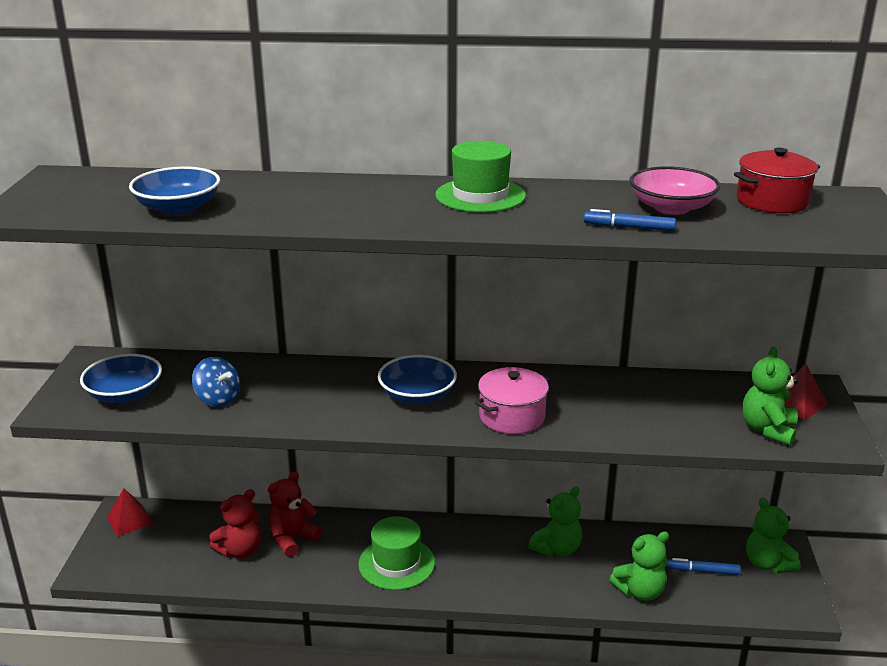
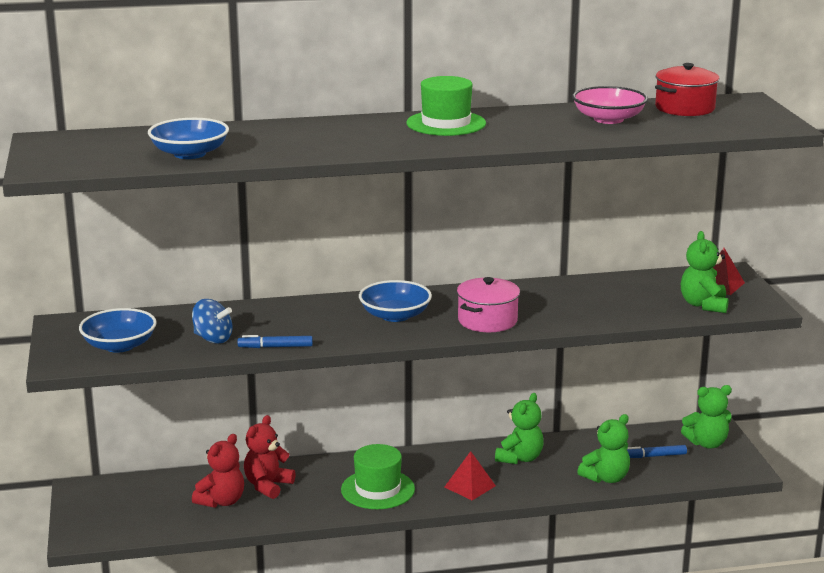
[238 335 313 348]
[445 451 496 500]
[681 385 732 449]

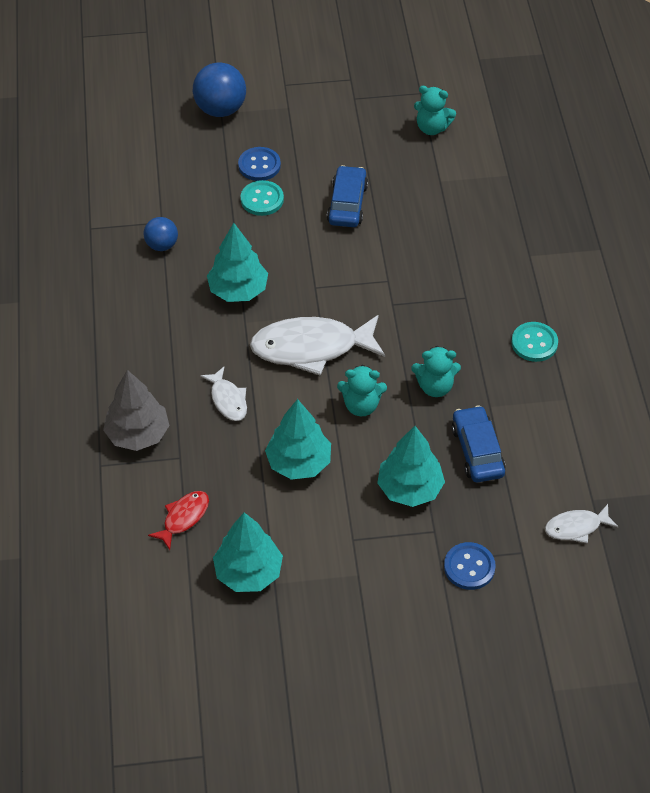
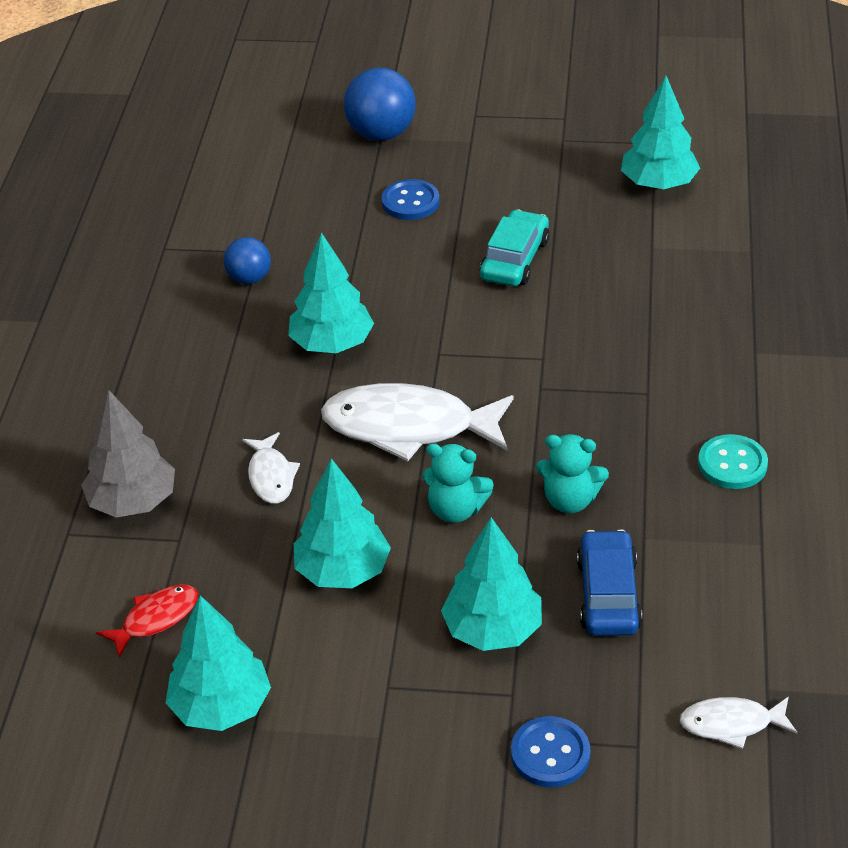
[621 75 700 190]
[480 209 550 286]
[241 180 284 216] (first image)

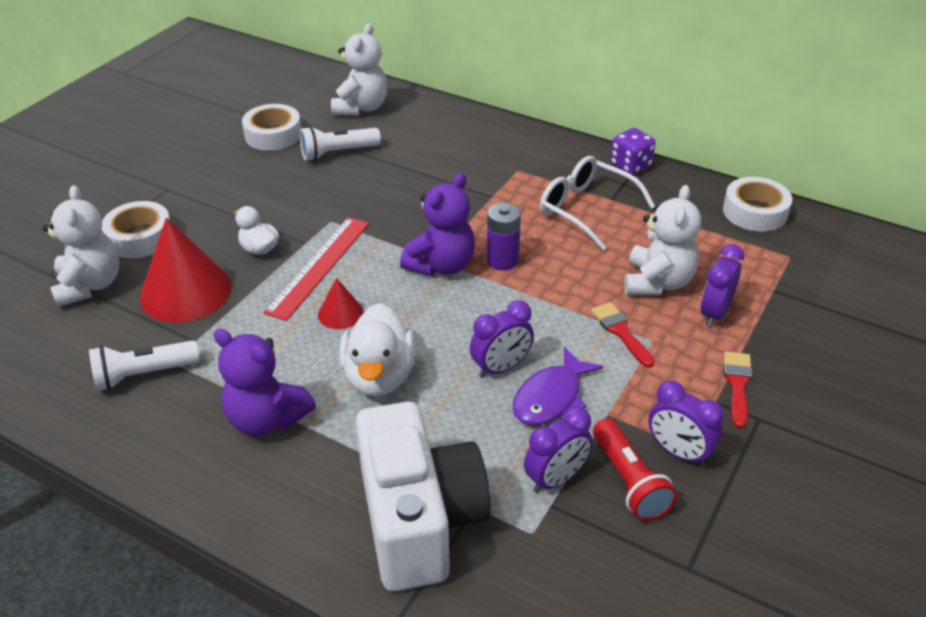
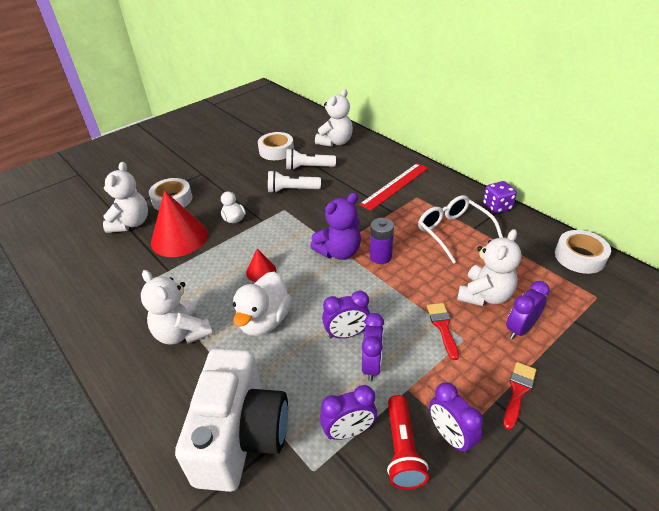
[359 163 429 211]
[141 270 213 345]
[268 170 321 193]
[362 313 384 381]

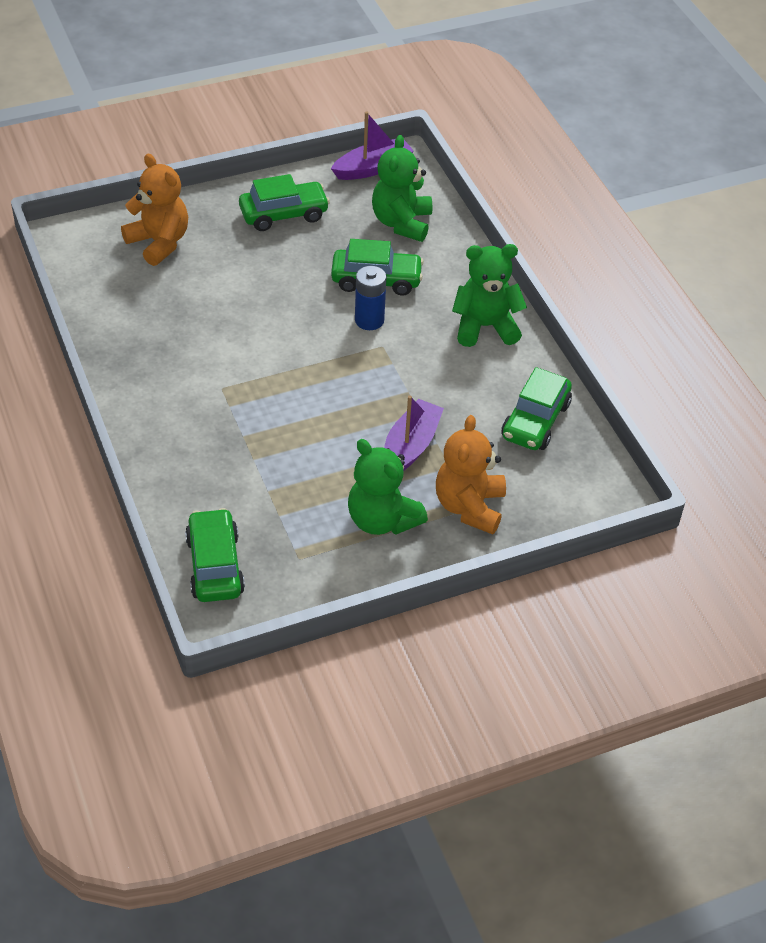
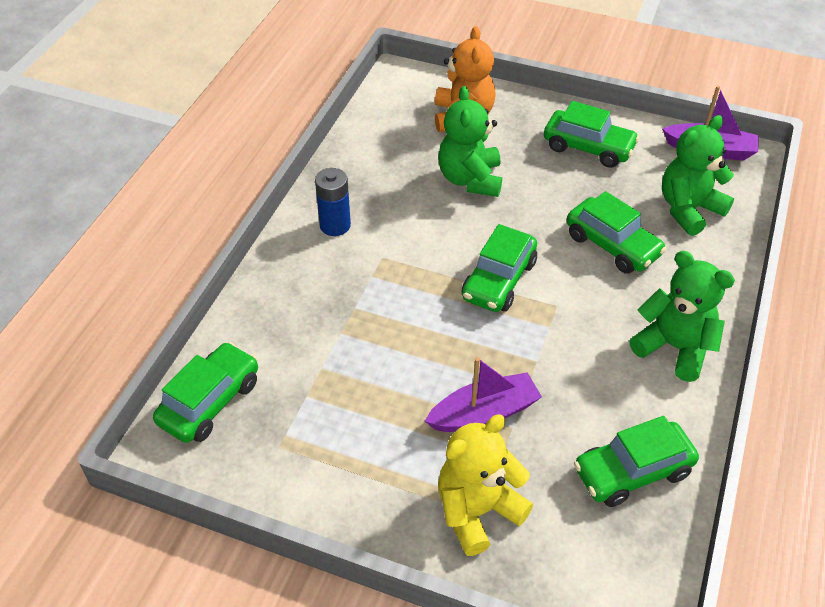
[315 168 351 236]
[438 415 533 556]
[438 86 502 197]
[462 224 537 312]

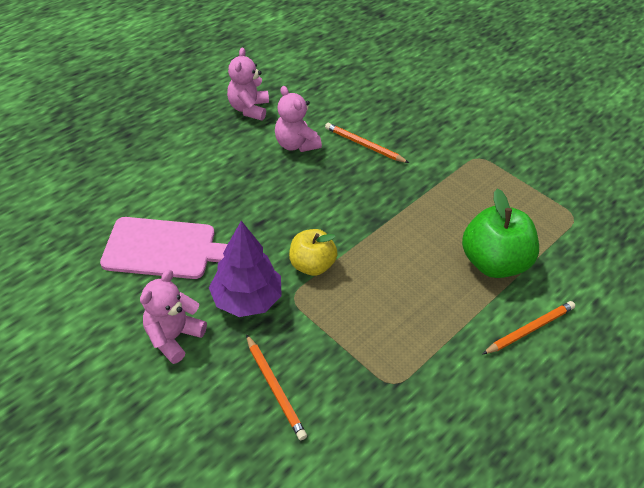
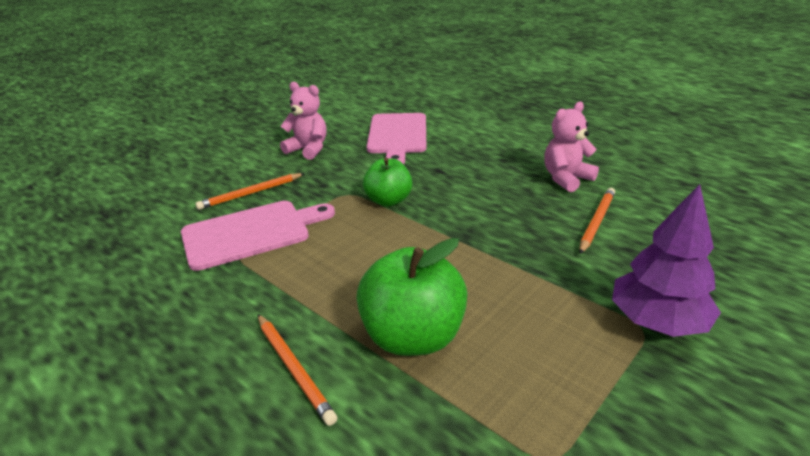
[227 48 269 120] (first image)
[612 184 721 337]
[363 158 413 206]
[181 201 335 271]

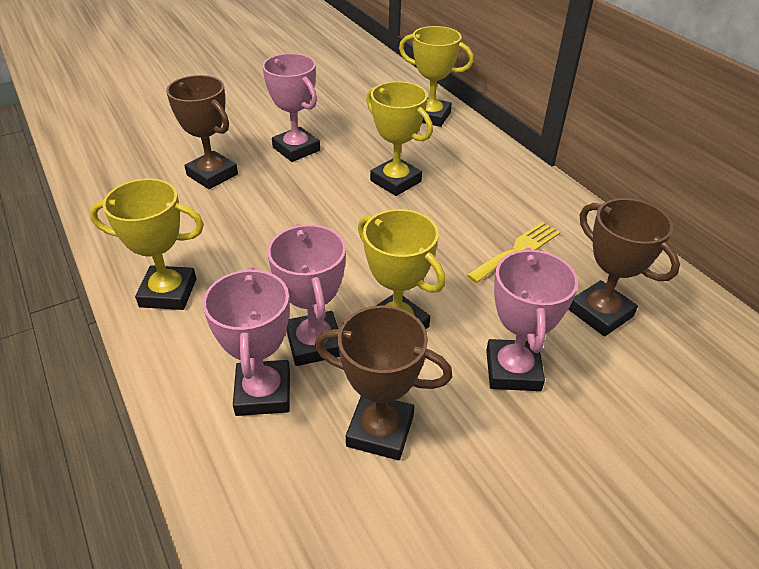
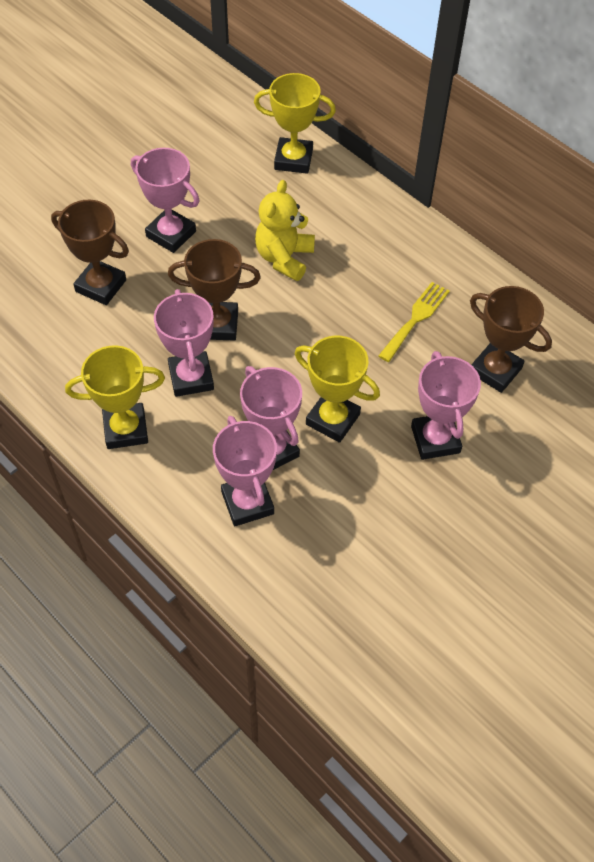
[255 180 315 281]
[168 239 261 341]
[154 289 214 397]

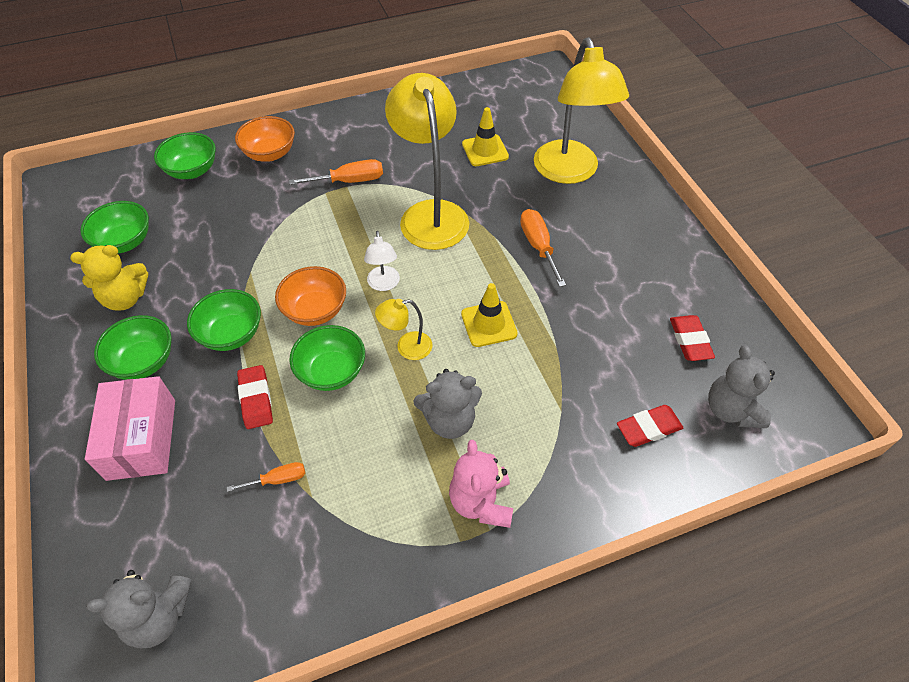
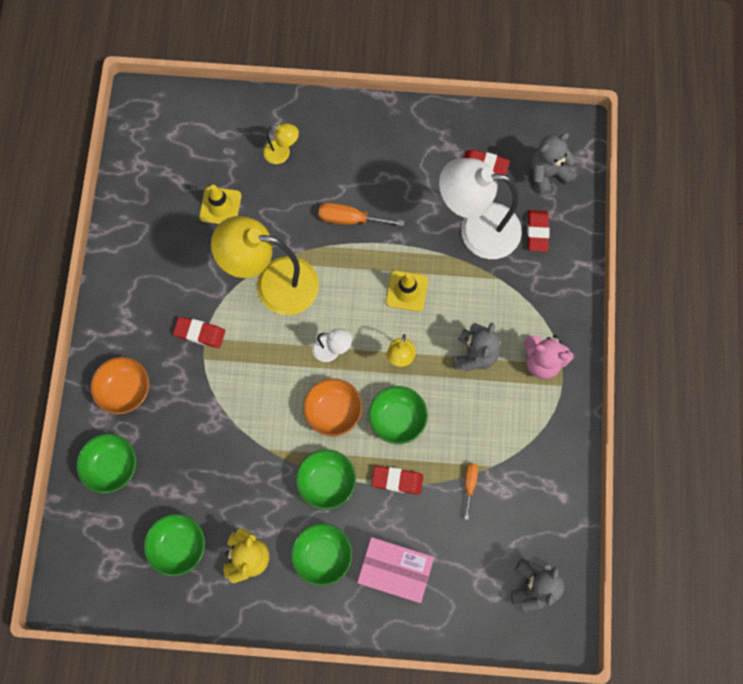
[263 123 299 164]
[173 317 225 348]
[531 133 576 195]
[439 158 522 259]

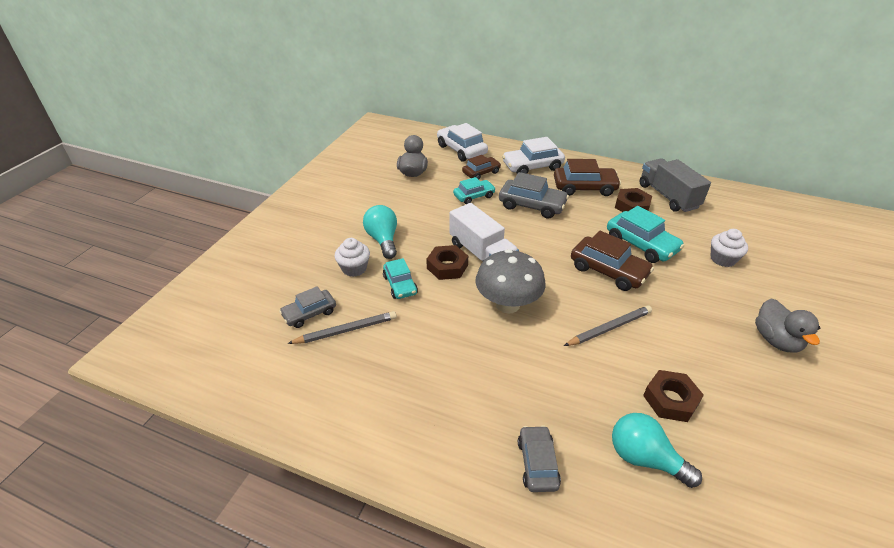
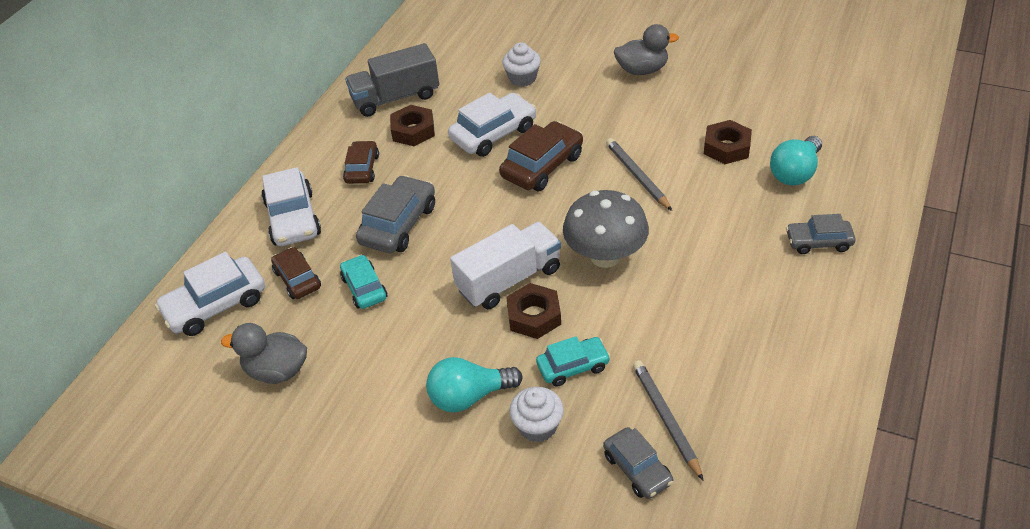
[343 141 379 184]
[448 93 536 157]

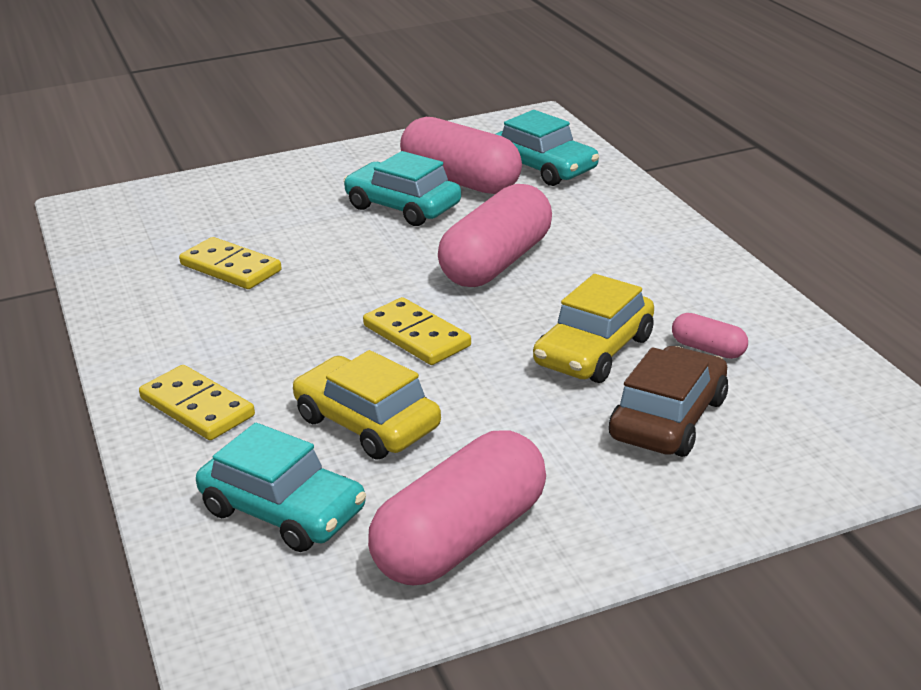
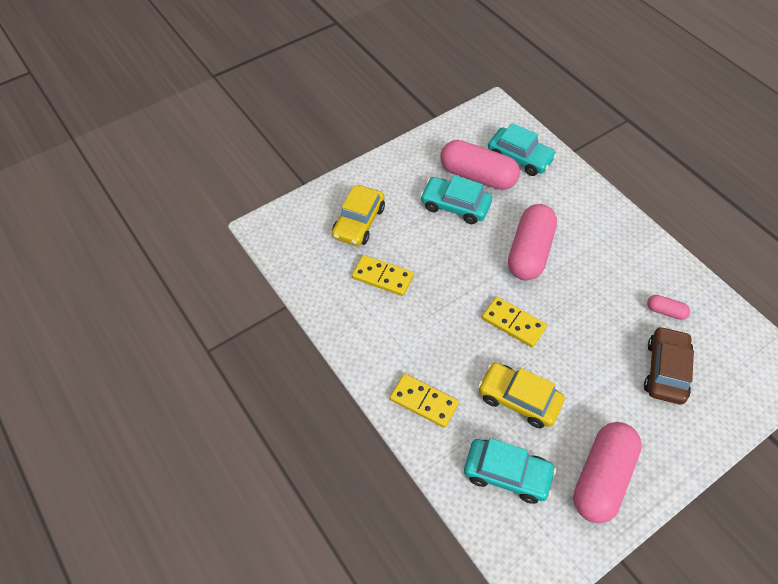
[332 185 385 246]

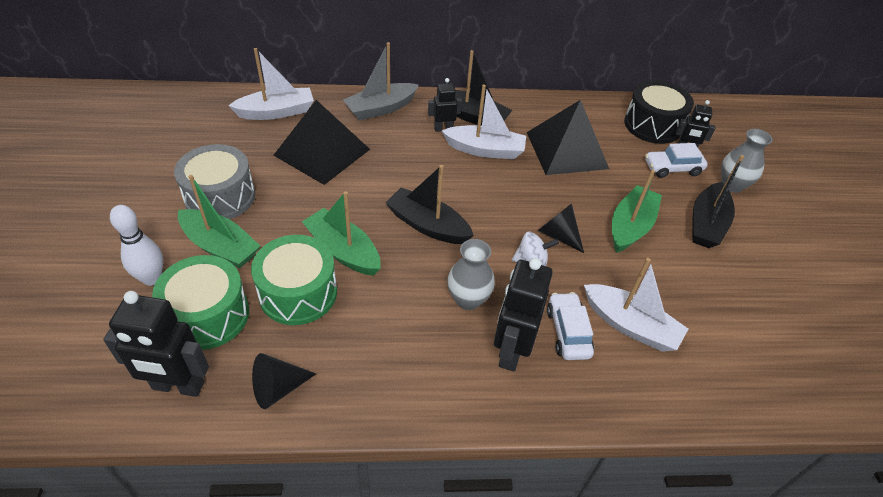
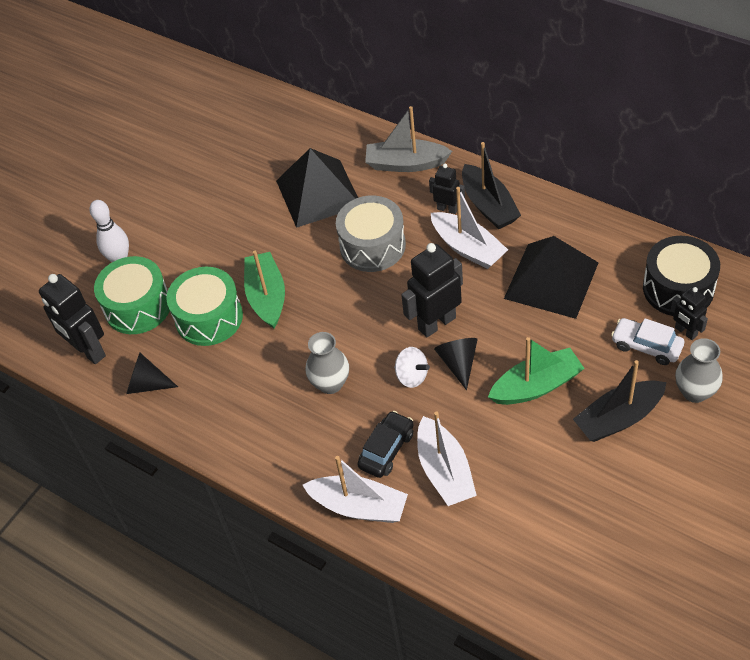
[303 456 408 523]
[336 196 406 272]
[385 165 474 244] (first image)
[178 175 260 268] (first image)
[401 243 463 338]
[357 411 413 478]

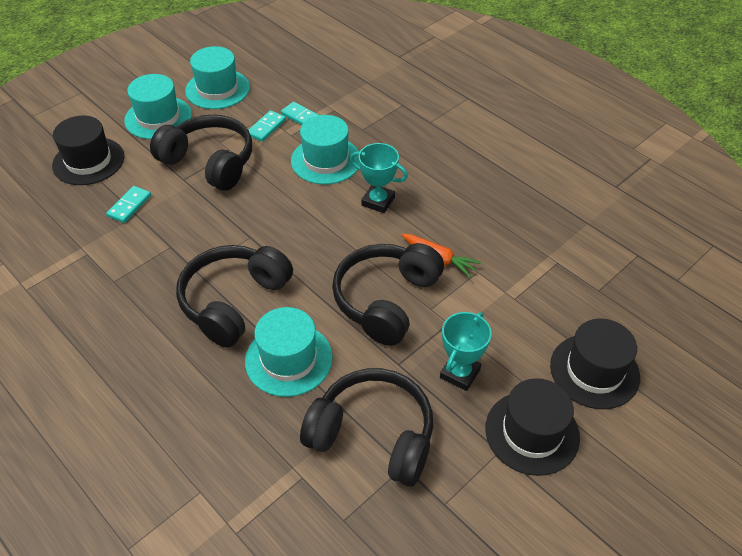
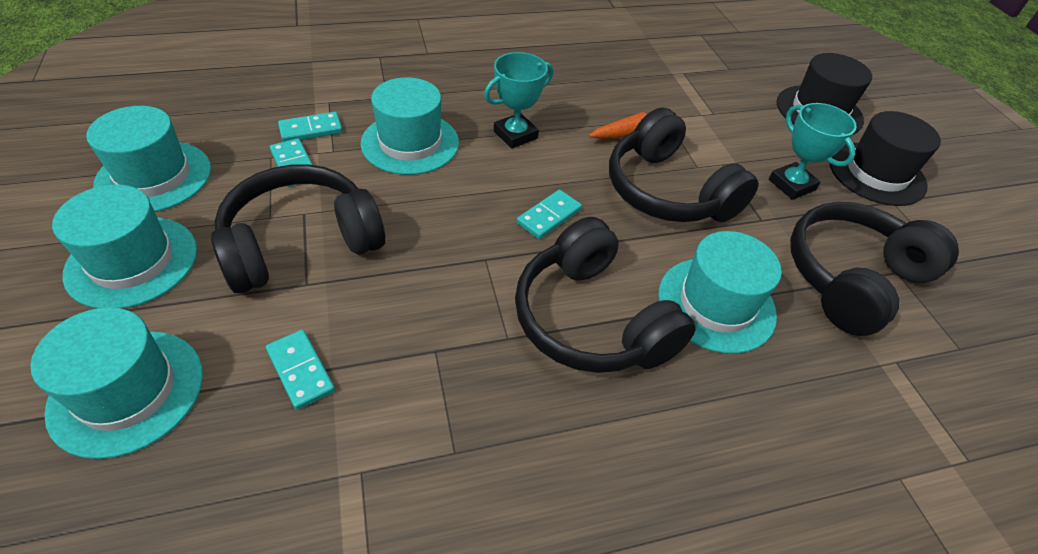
[30 307 203 459]
[517 190 582 239]

